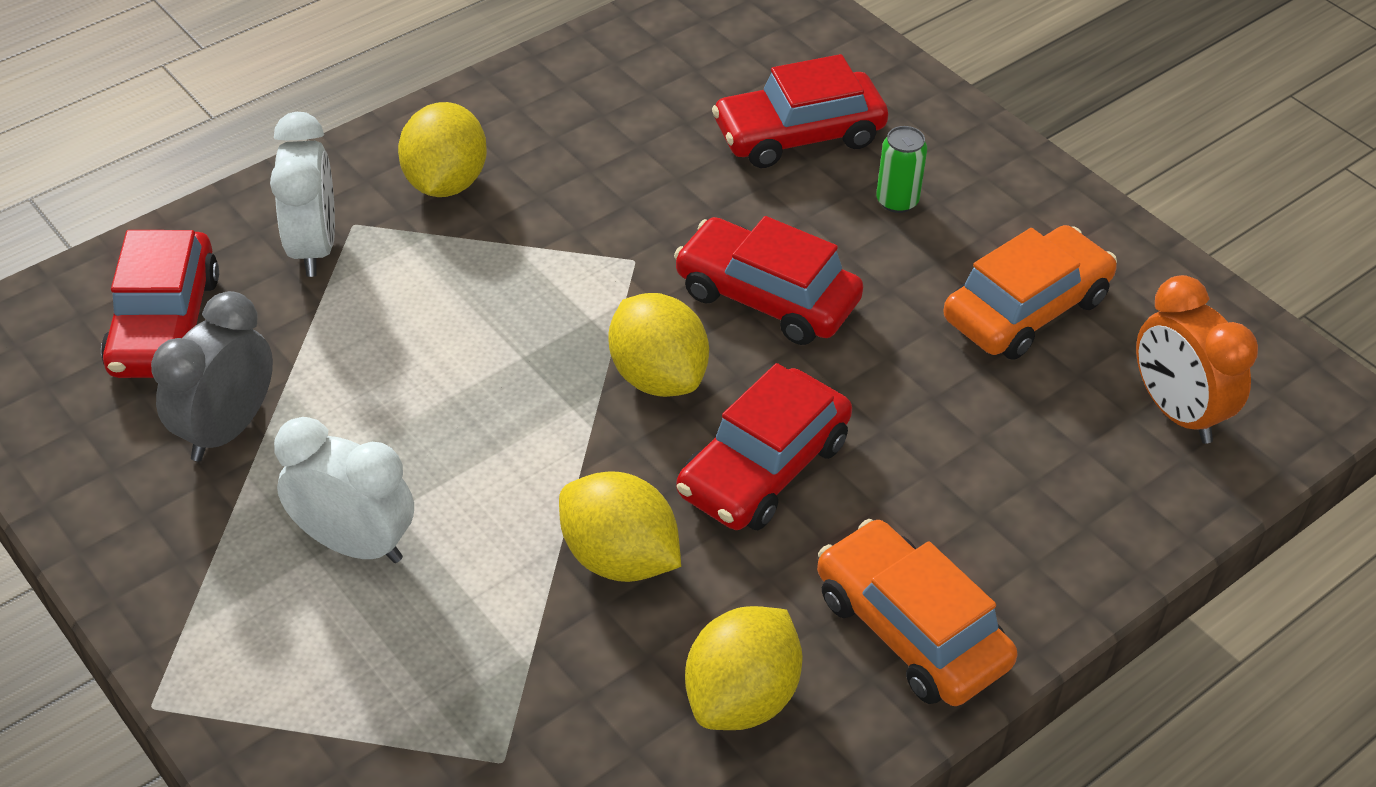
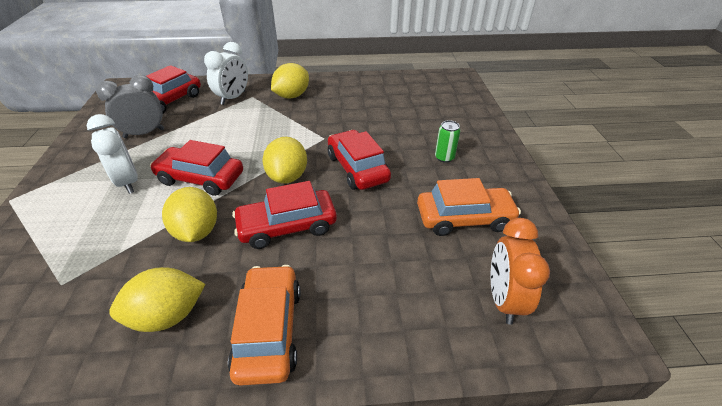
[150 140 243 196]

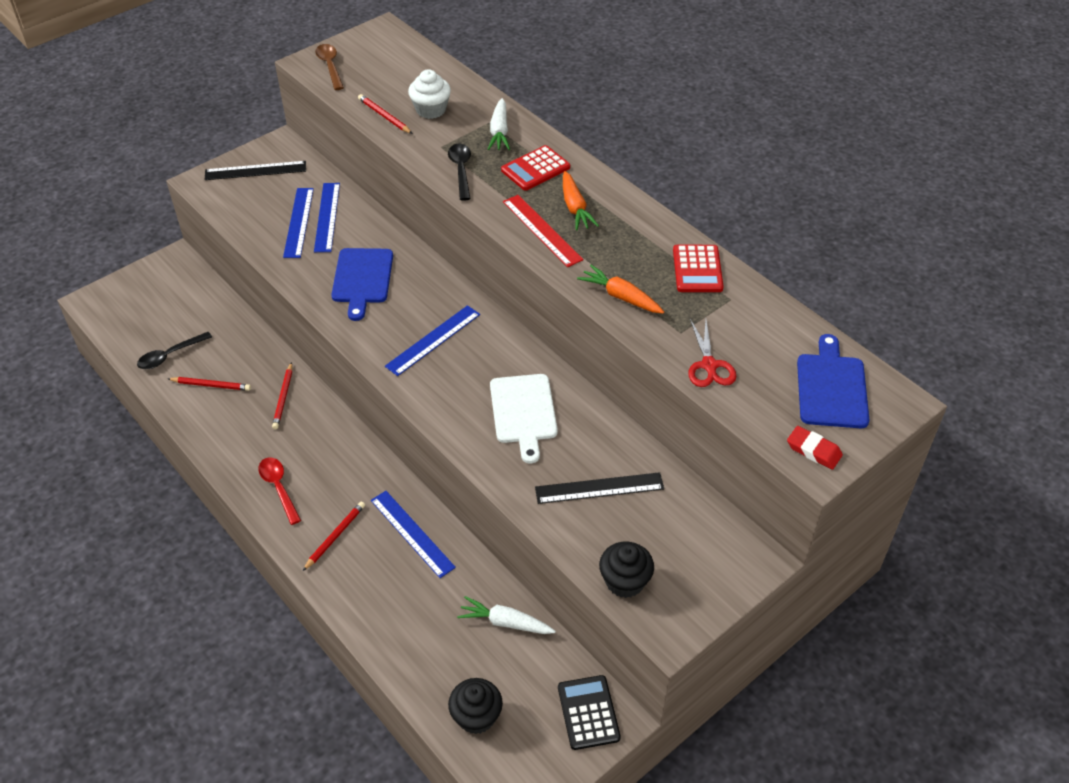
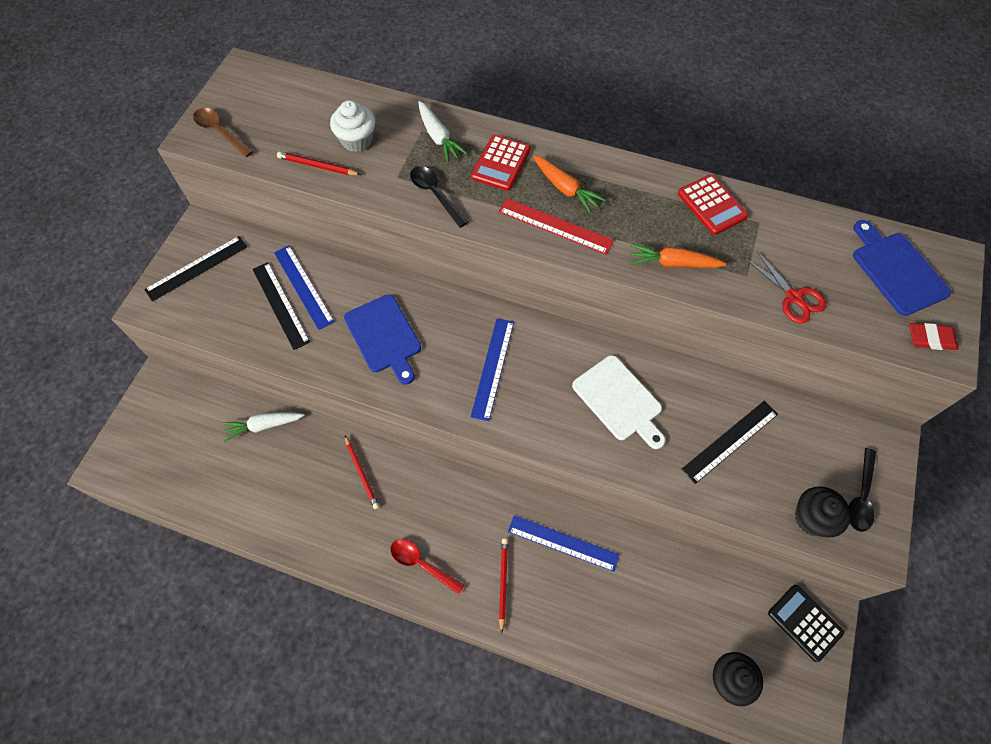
[252 262 310 350]
[849 448 876 532]
[168 377 251 391] (first image)
[222 412 305 442]

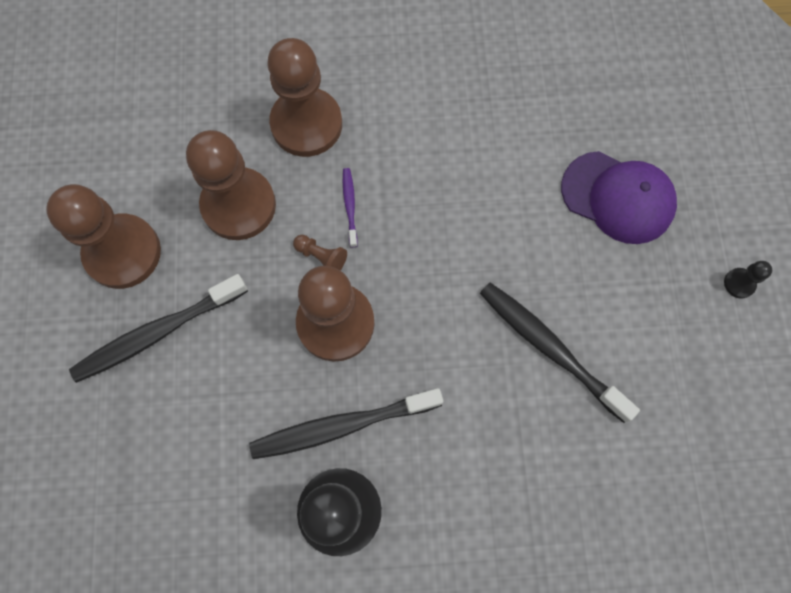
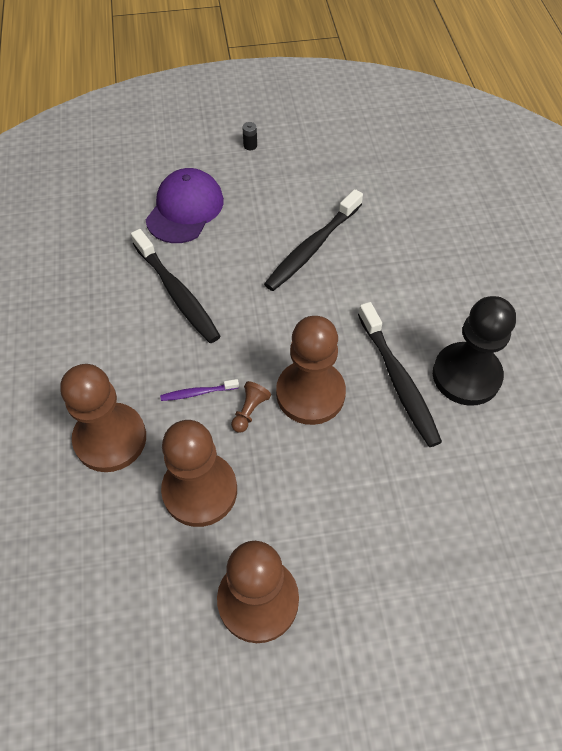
[242 122 257 150]
[131 229 221 343]

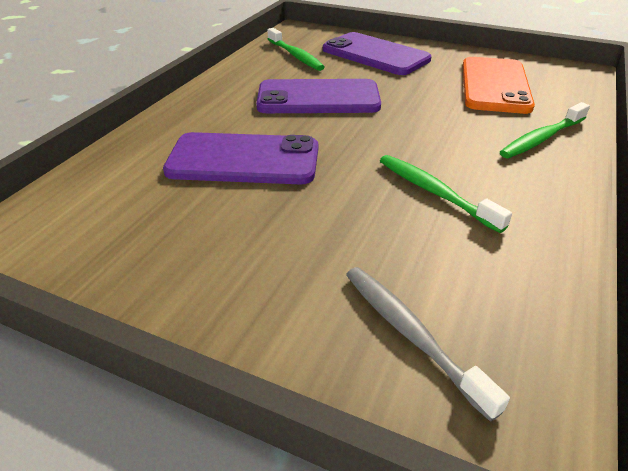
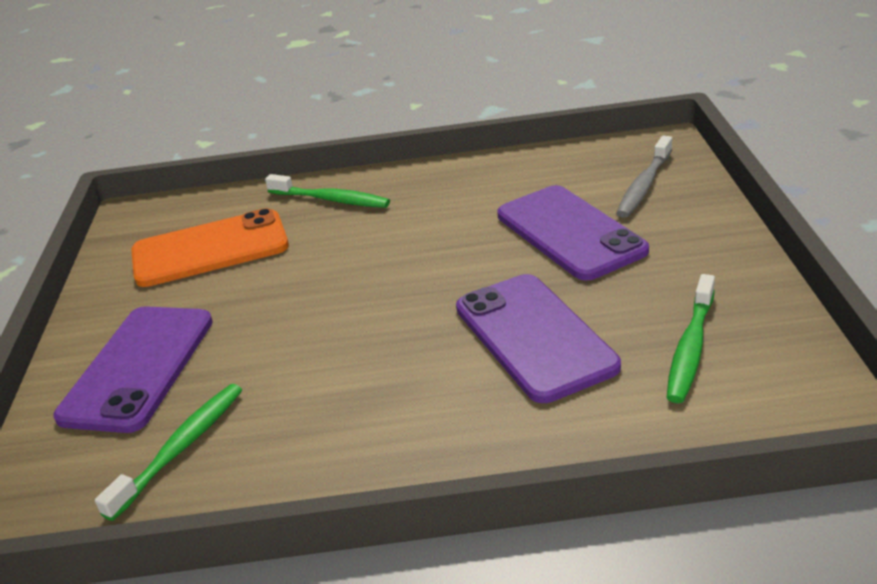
[497 185 649 280]
[666 274 715 403]

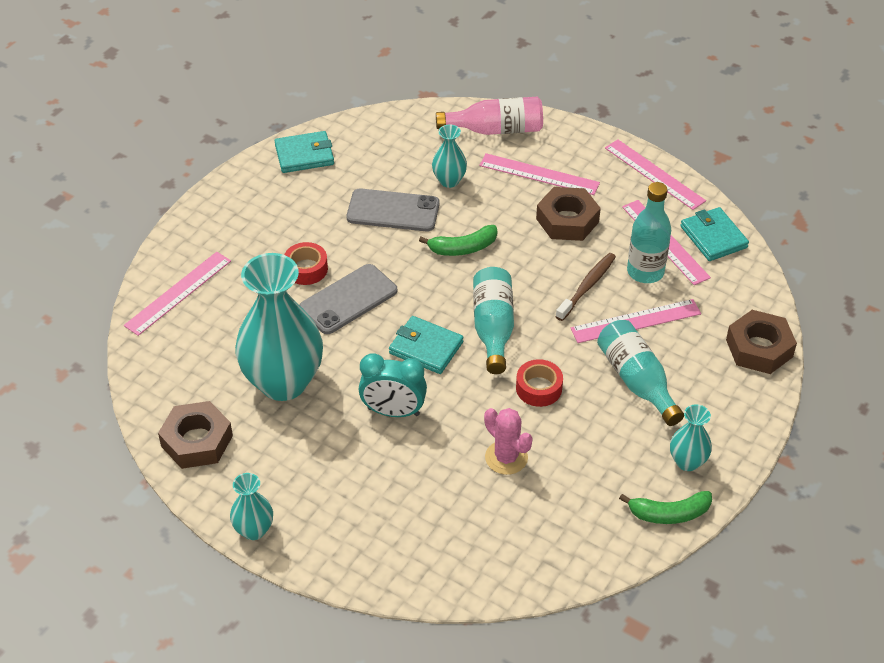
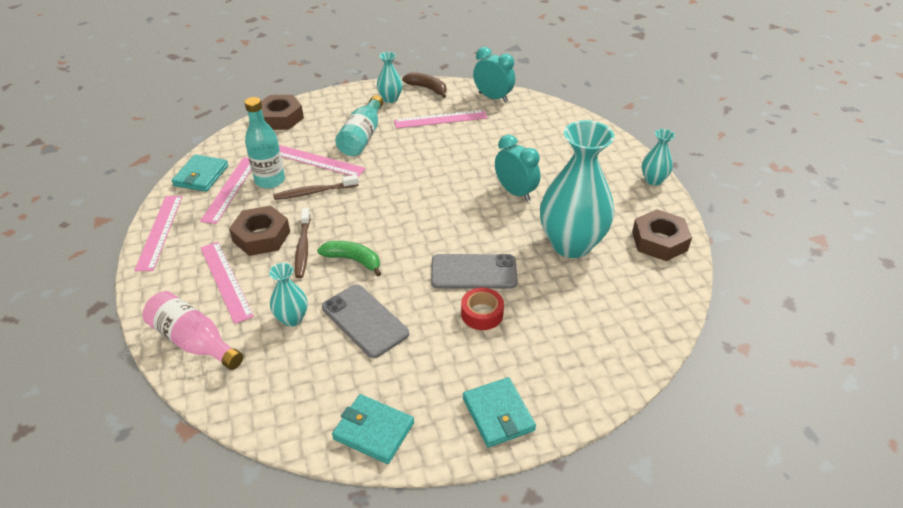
[394 110 487 128]
[473 267 514 374] (first image)
[463 377 536 448]
[516 359 563 407] (first image)
[484 408 533 475] (first image)
[402 72 446 98]
[473 47 515 103]
[295 208 310 278]

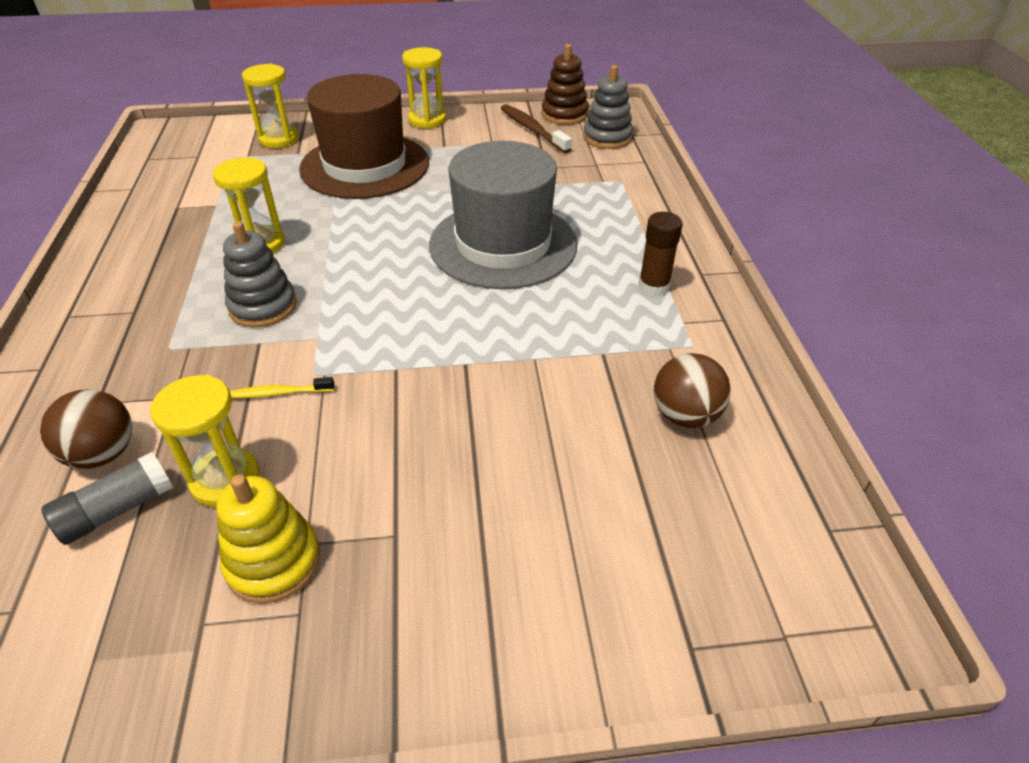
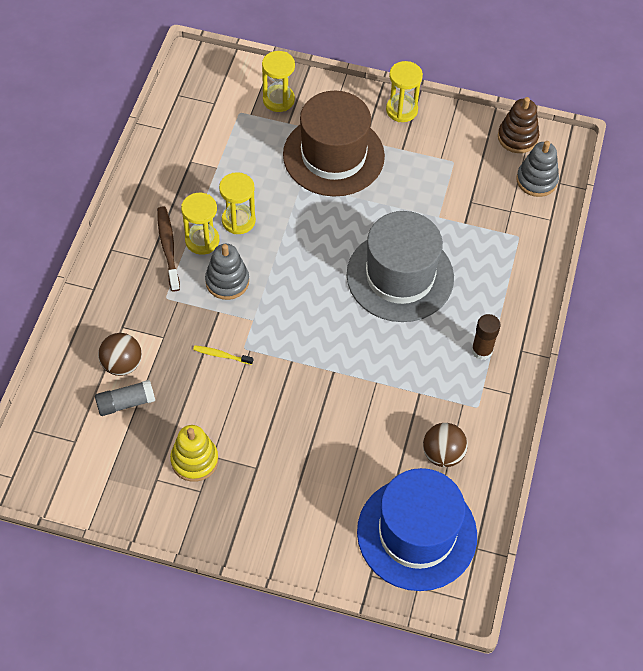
[157 206 180 292]
[181 193 219 255]
[357 468 477 591]

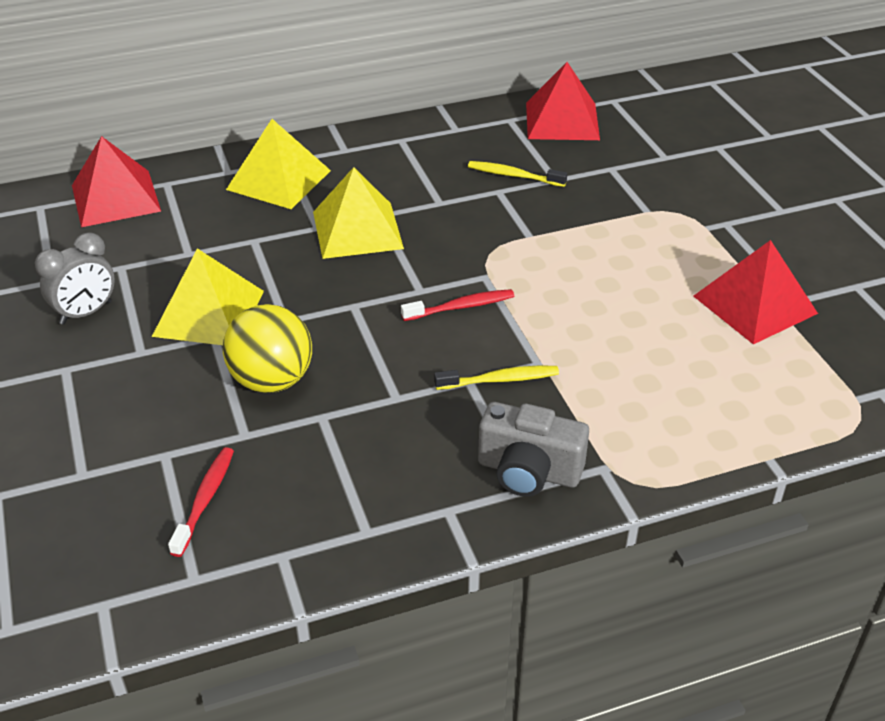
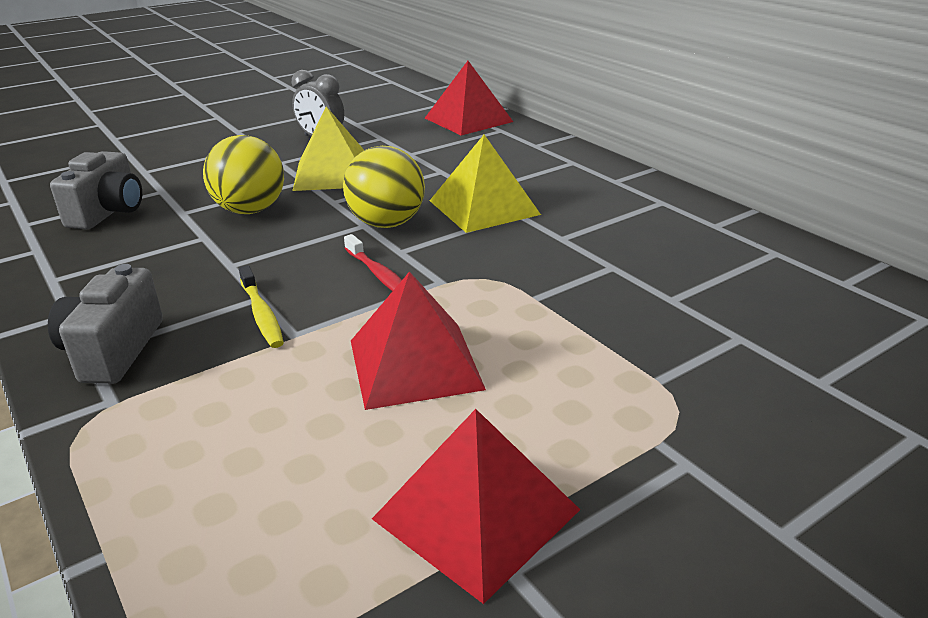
[351 271 486 410]
[226 119 331 209] (first image)
[468 161 567 187] (first image)
[50 151 142 229]
[343 146 425 228]

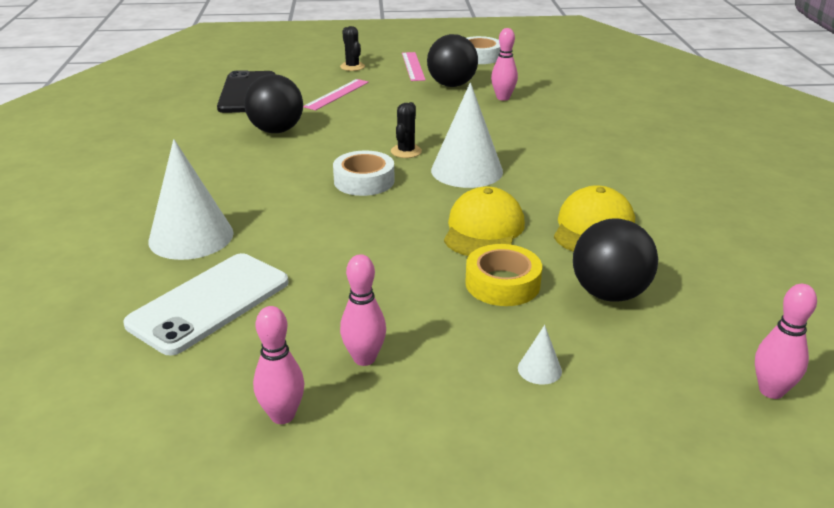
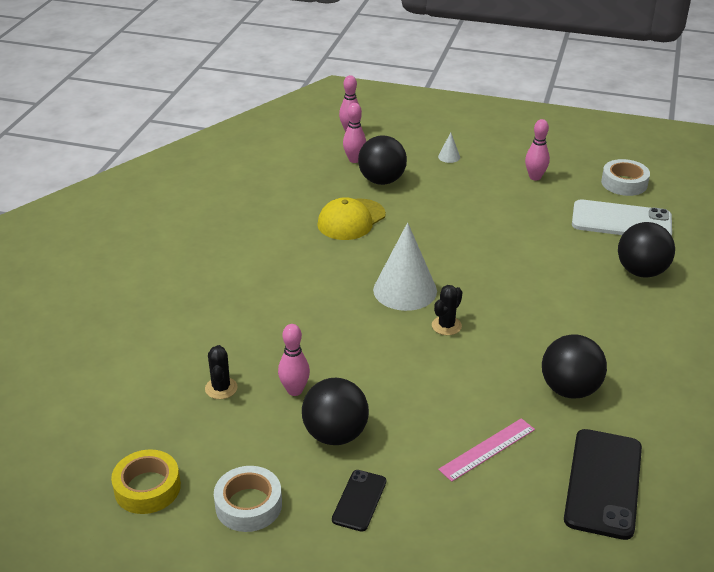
[205 345 238 399]
[332 470 386 532]
[618 222 675 278]
[601 159 650 196]
[444 186 525 256] (first image)
[111 449 181 514]
[572 199 672 236]
[343 103 366 163]

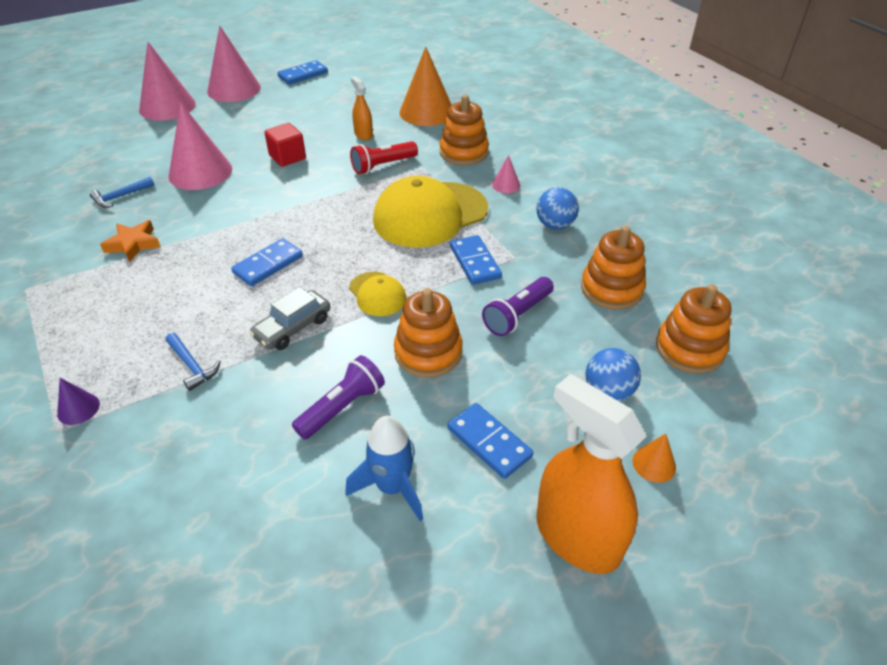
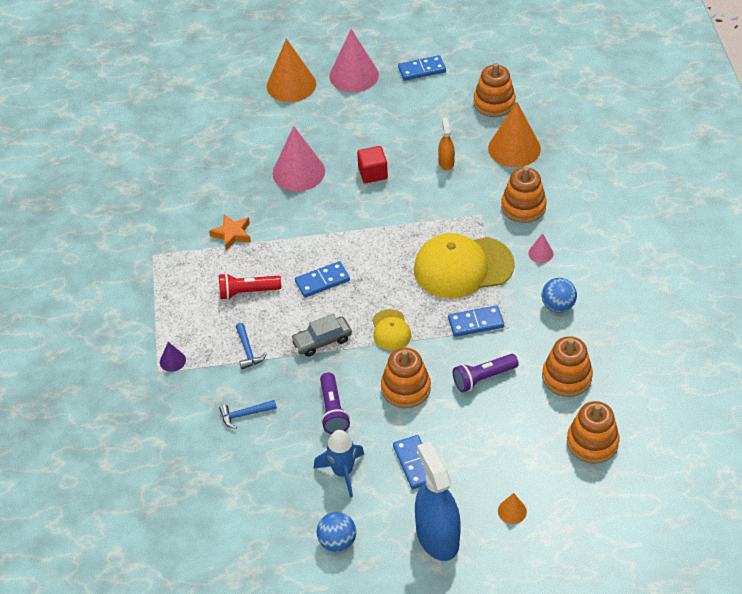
[267 39 316 102]
[219 273 281 300]
[219 400 277 429]
[448 305 504 337]
[317 512 356 552]
[320 373 350 434]
[415 441 461 561]
[474 63 516 117]

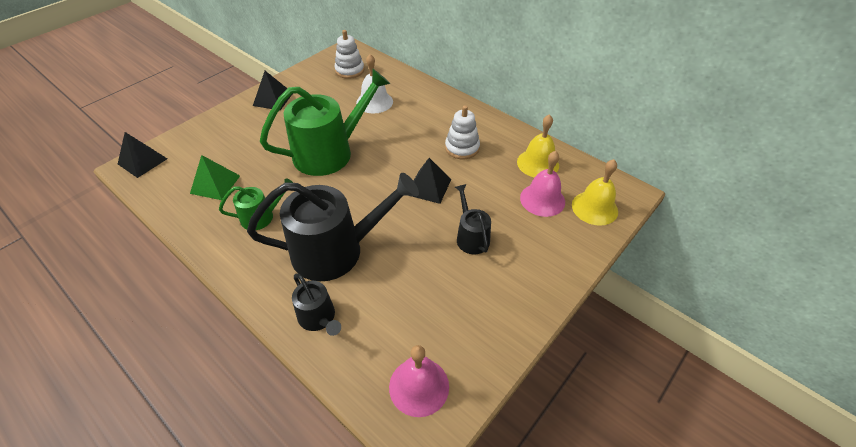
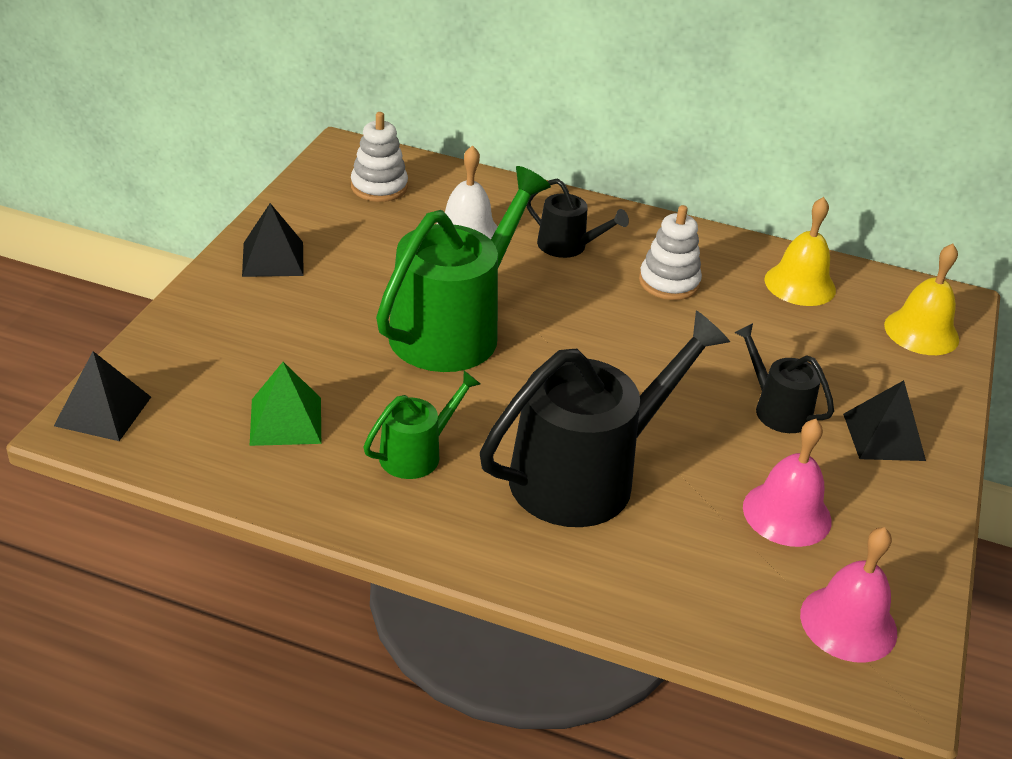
[743 419 832 547]
[843 380 926 461]
[526 178 629 258]

